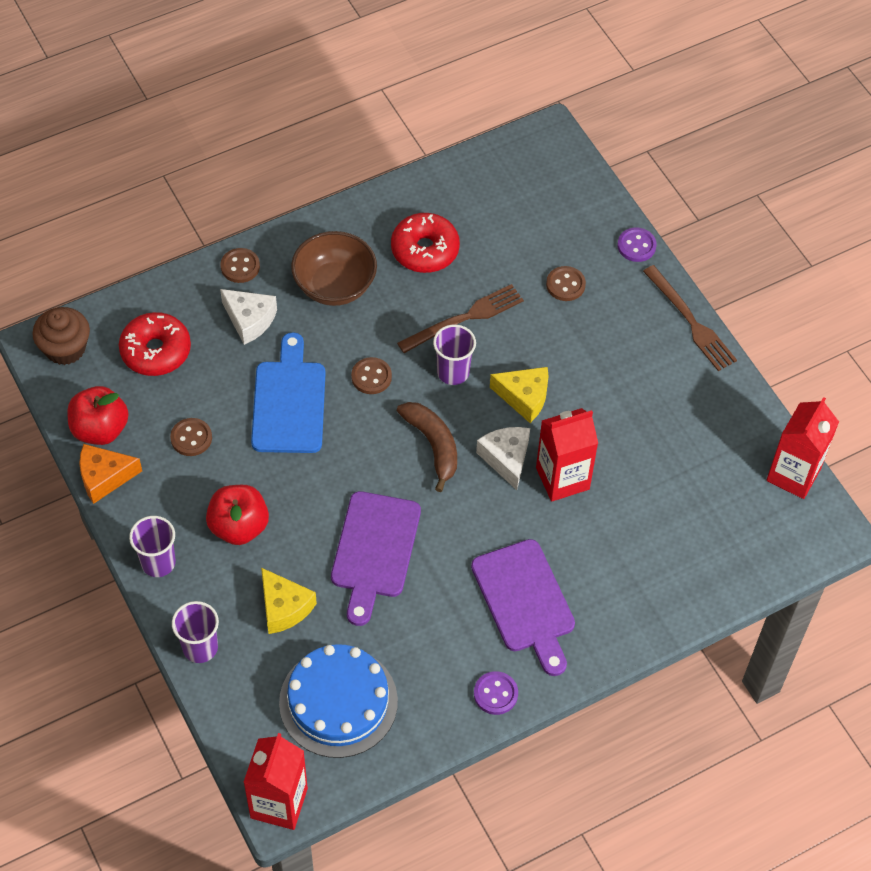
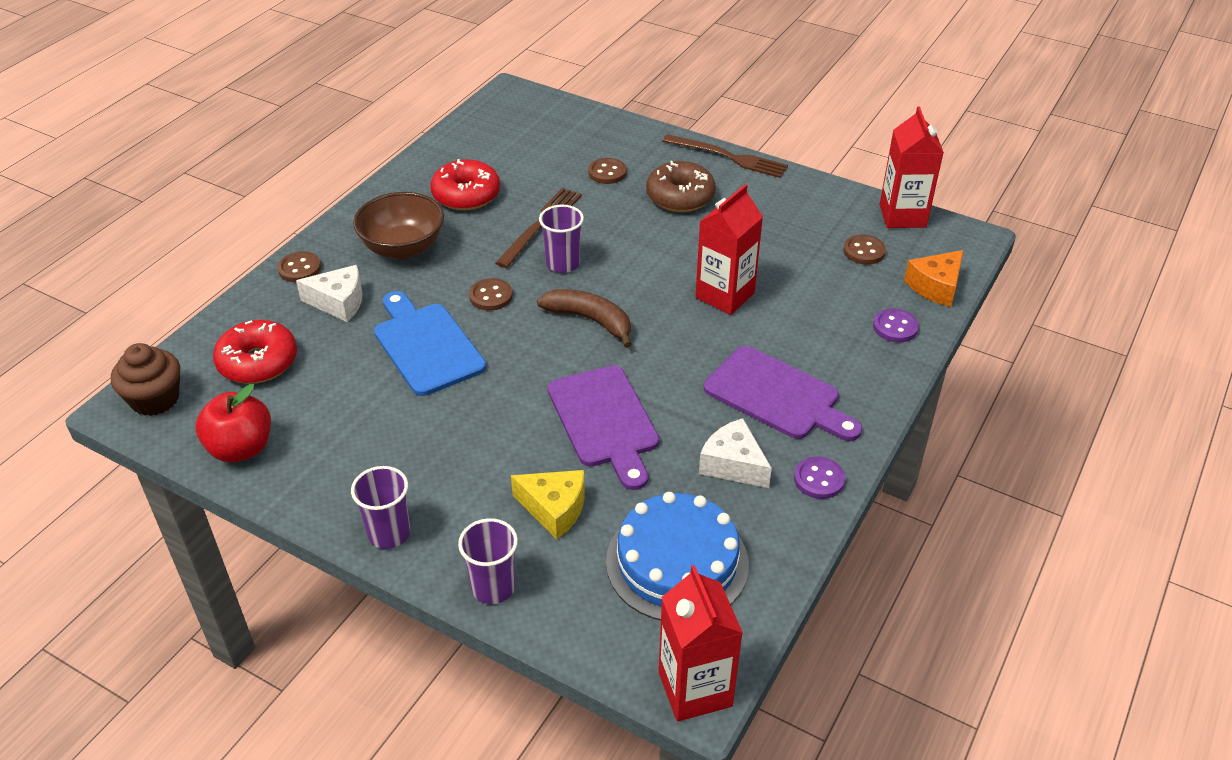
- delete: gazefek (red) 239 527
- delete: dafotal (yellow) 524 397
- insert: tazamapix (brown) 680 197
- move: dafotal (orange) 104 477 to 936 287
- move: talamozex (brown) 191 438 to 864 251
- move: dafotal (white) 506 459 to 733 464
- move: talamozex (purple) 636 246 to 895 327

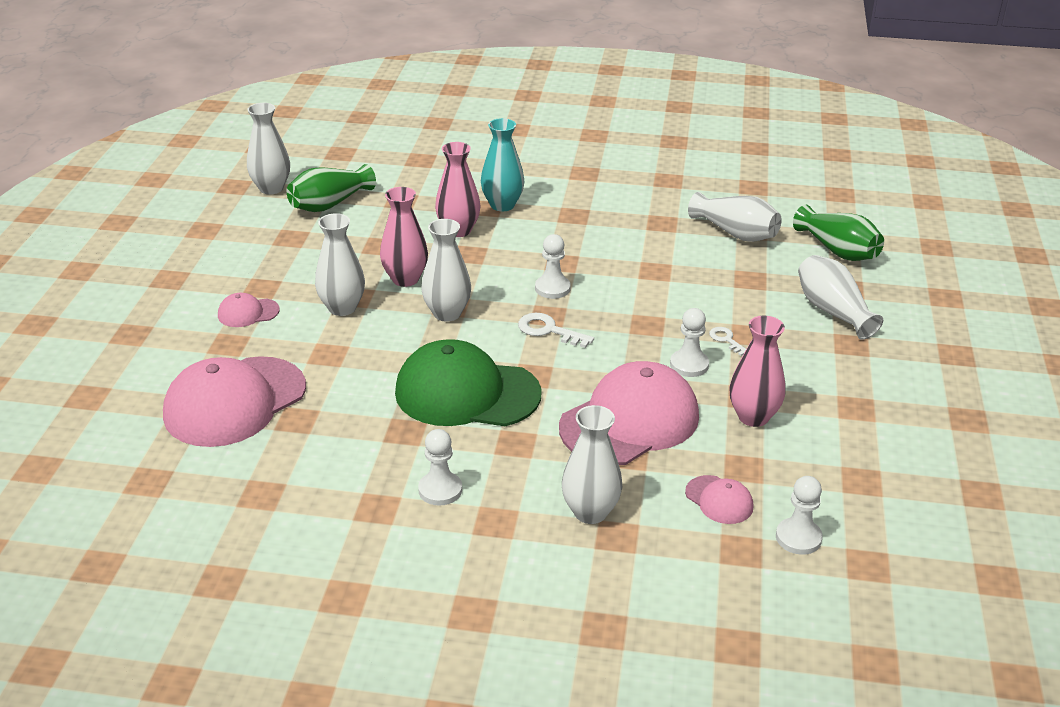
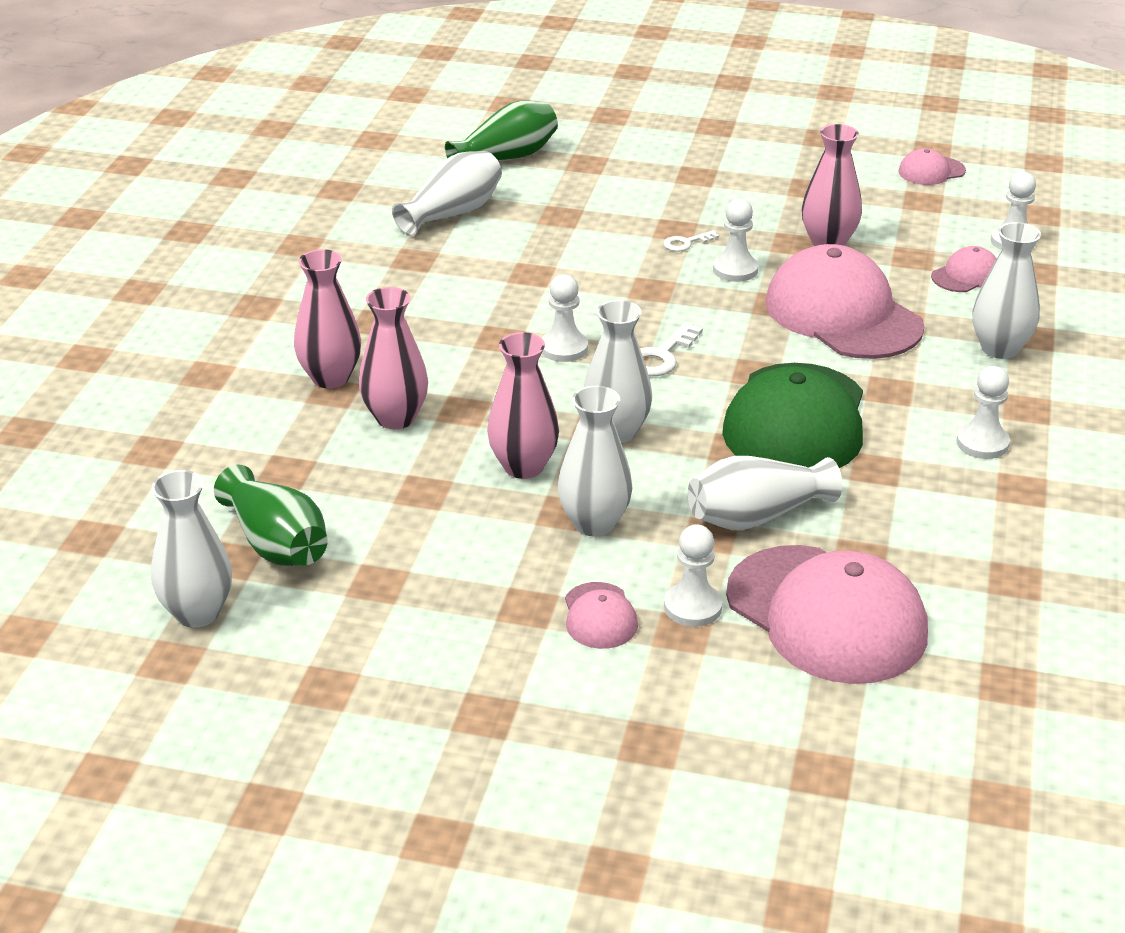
- insert: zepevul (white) 692 607
- insert: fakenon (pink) 931 171
- move: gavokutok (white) 833 311 to 756 516
- recolor: gavokutok (turquoise) 502 205 to gavokutok (pink) 330 378

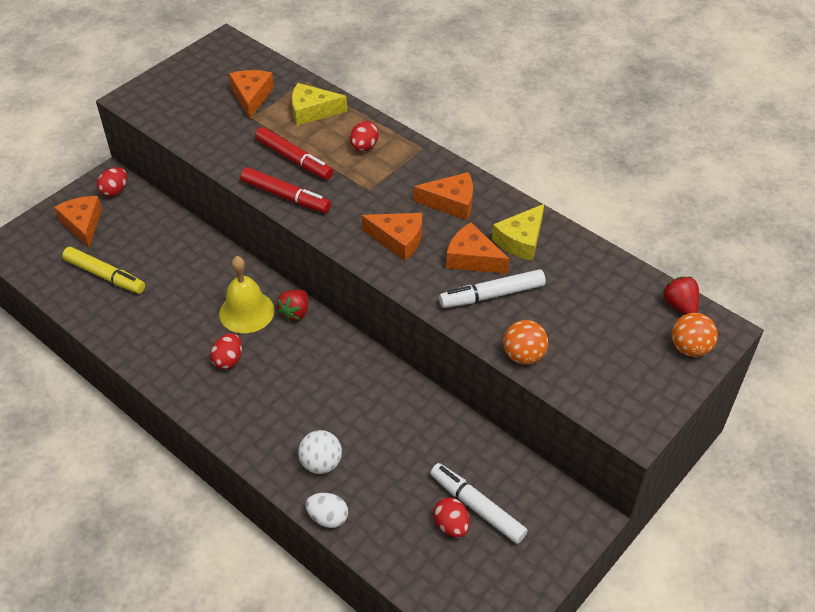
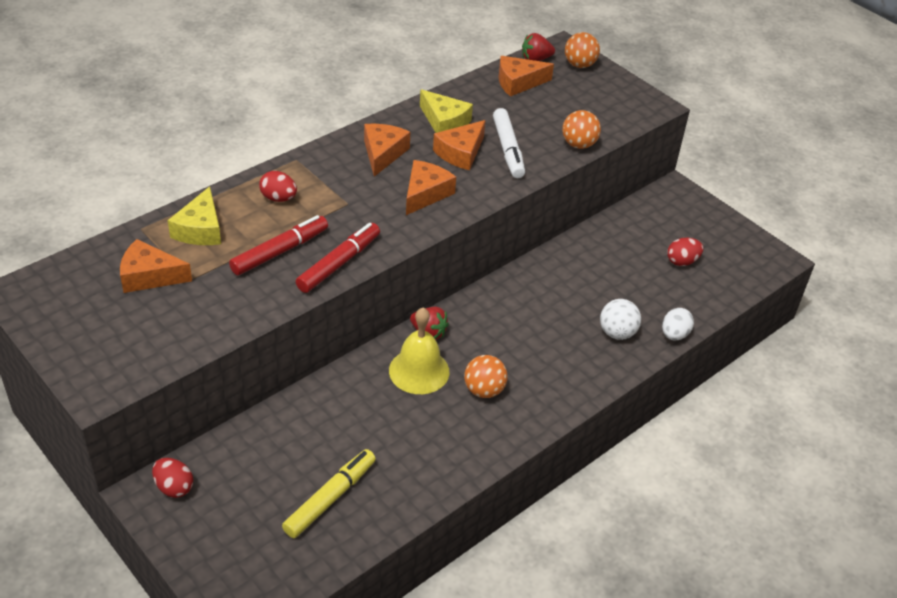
- delete: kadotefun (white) 477 507
- move: dafotal (orange) 83 224 to 518 82
- replace: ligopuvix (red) 228 360 to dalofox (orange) 484 390

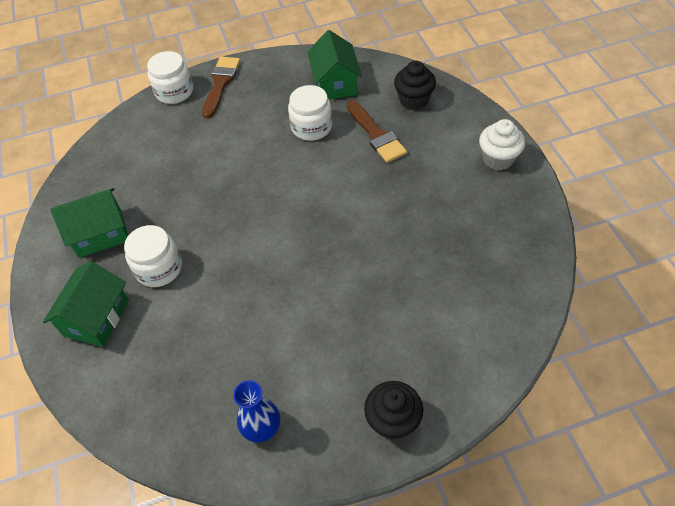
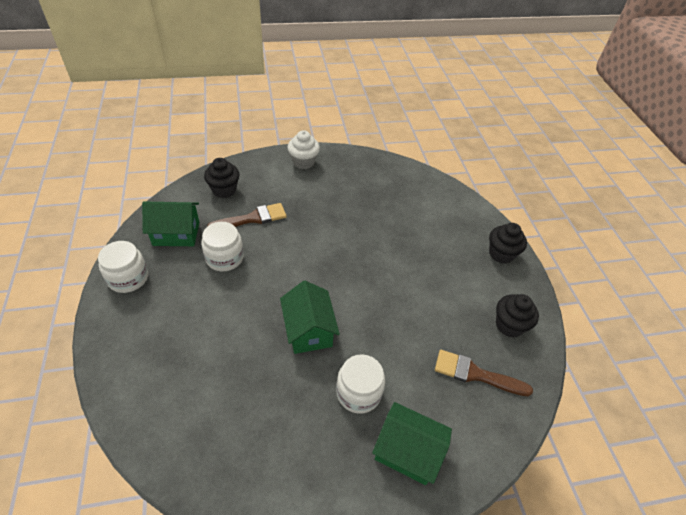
- move: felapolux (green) 100 234 to 309 330
- move: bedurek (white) 174 92 to 128 278
- move: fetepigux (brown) 221 83 to 475 374
- replace: gavokutok (blue) 261 427 to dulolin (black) 509 325

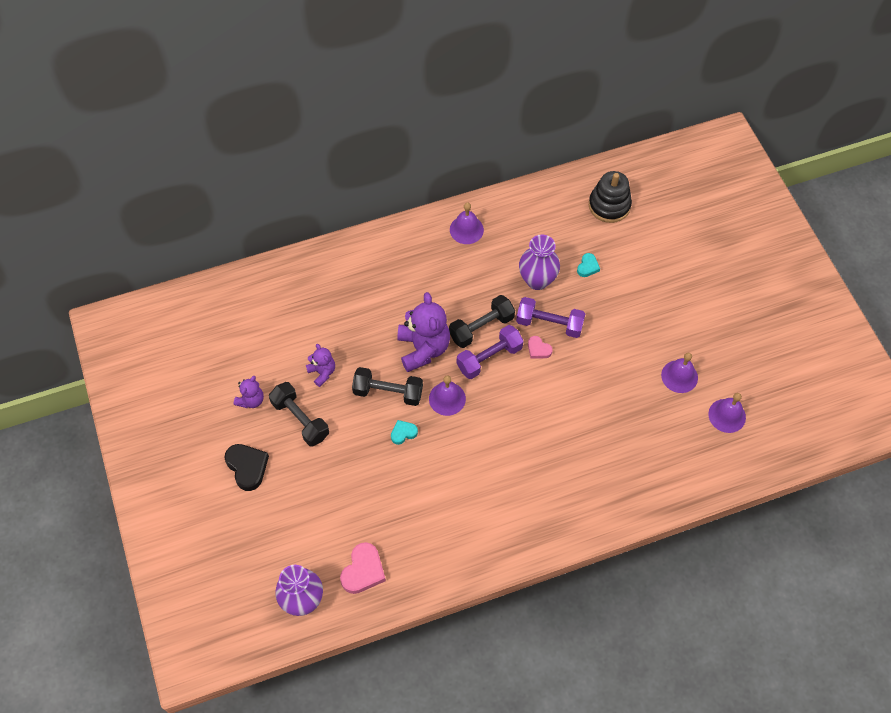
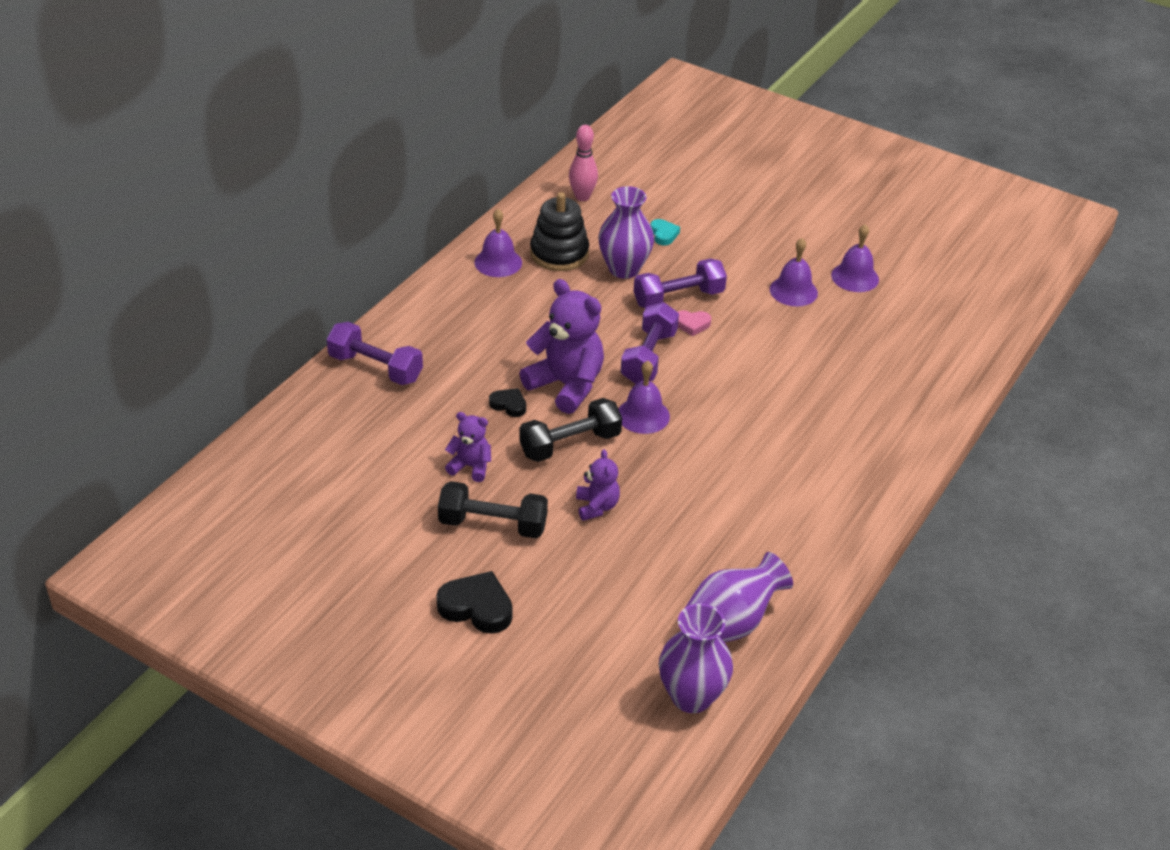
- delete: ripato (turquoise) 403 433
- delete: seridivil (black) 481 328
- insert: seridivil (purple) 375 368
- insert: ripato (black) 509 405
- insert: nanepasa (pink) 582 197
- move: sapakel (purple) 251 400 to 597 506
- move: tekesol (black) 609 205 to 559 254
- move: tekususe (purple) 727 415 to 793 291
- replace: ripato (pink) 363 571 to gavokutok (purple) 729 624

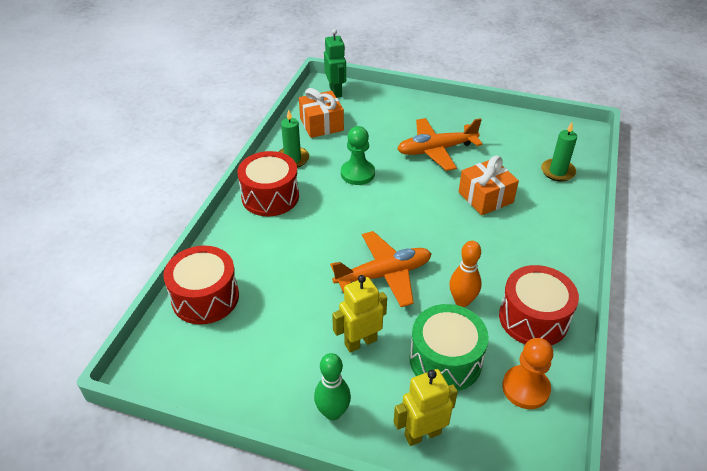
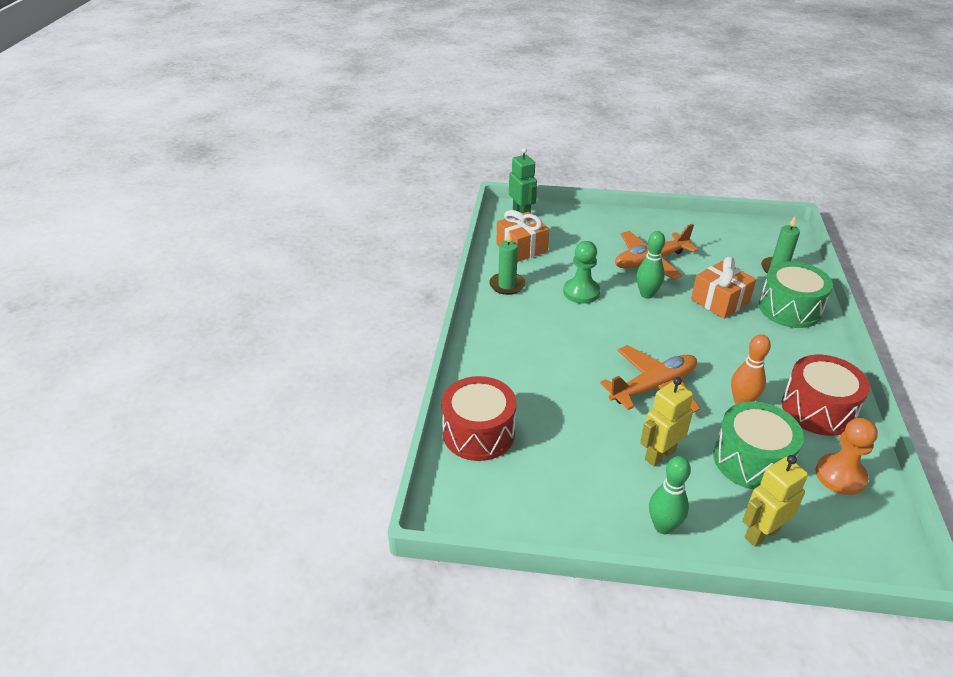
- delete: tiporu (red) 270 196
- insert: nanepasa (green) 647 294
- insert: tiporu (green) 789 309

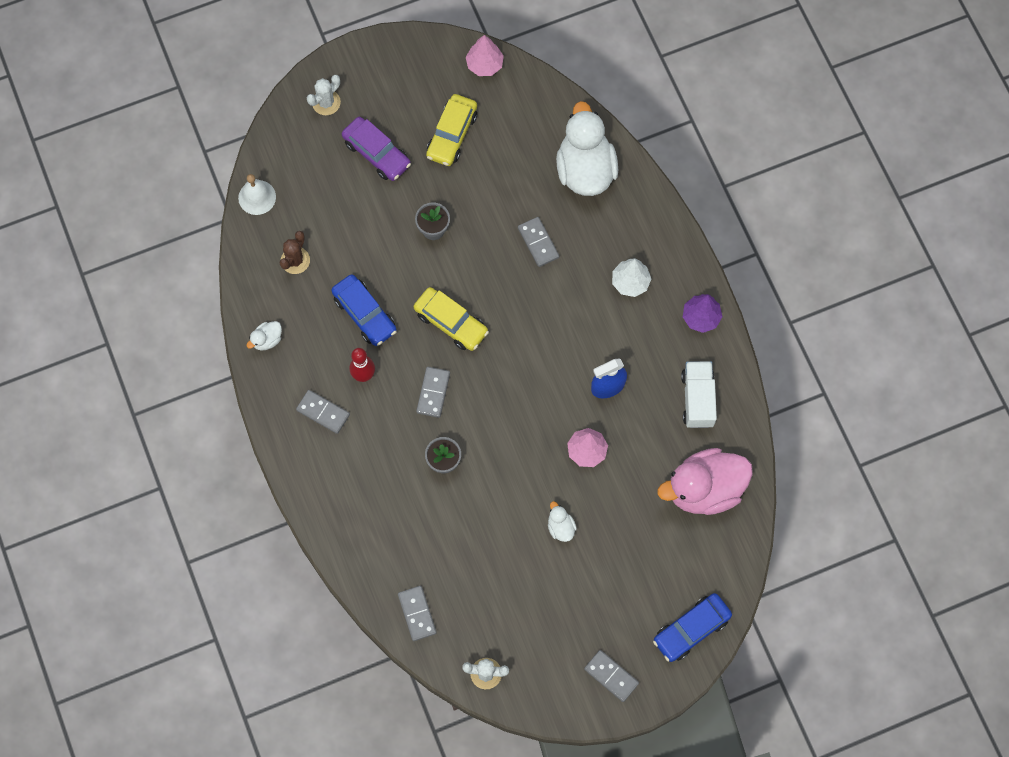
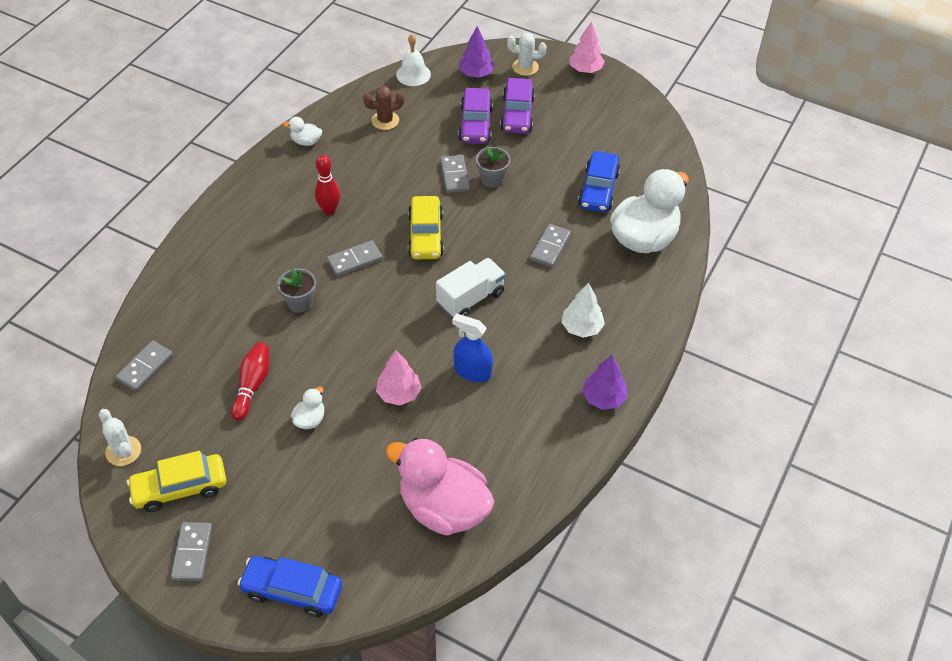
- insert: nanepasa (red) 252 385
- insert: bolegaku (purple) 475 124
- insert: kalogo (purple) 476 74
- move: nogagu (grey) 323 412 to 454 175
- move: bolegaku (blue) 364 314 to 598 189
- move: bolegaku (yellow) 452 135 to 180 488
- move: kalogo (pink) 484 64 to 585 69
- move: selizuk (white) 697 399 to 470 298

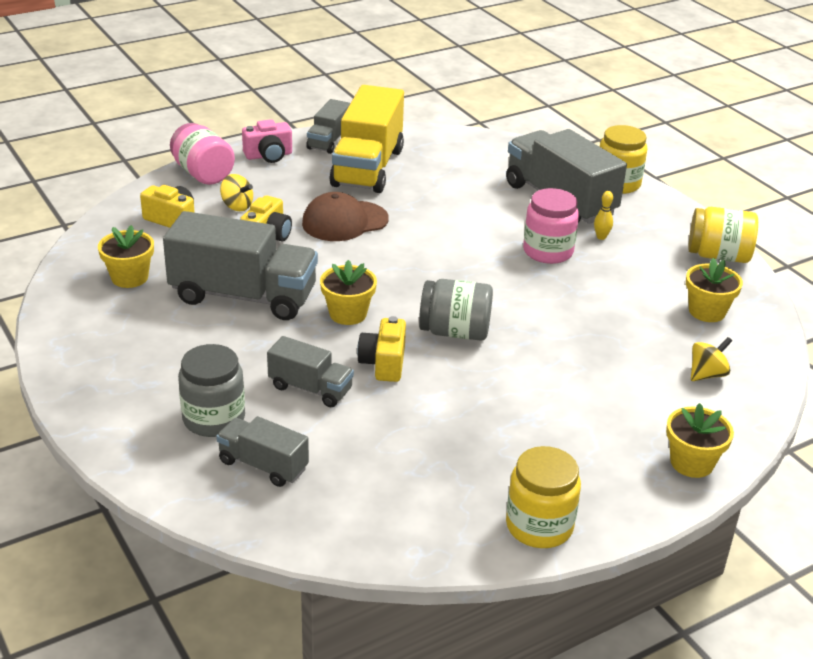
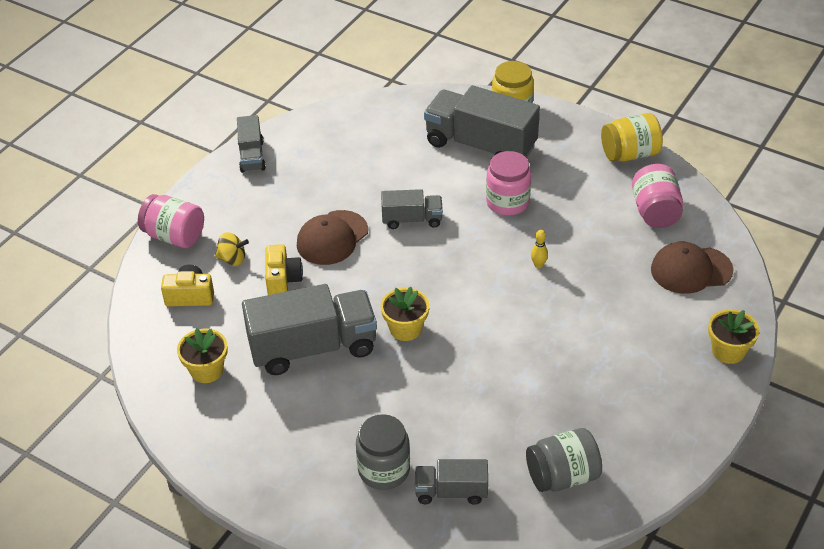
- delete: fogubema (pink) 269 155
- delete: selizuk (yellow) 368 167
- delete: fogubema (yellow) 383 363
- delete: bedurek (yellow) 539 526
- move: selizuk (grey) 310 388 to 412 220
- move: bedurek (grey) 455 332 to 562 476
- move: nanepasa (yellow) 601 237 to 538 265
- replace: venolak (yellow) 707 311 to bedurek (pink) 655 212
- replace: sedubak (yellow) 707 374 to fakenon (brown) 691 270

